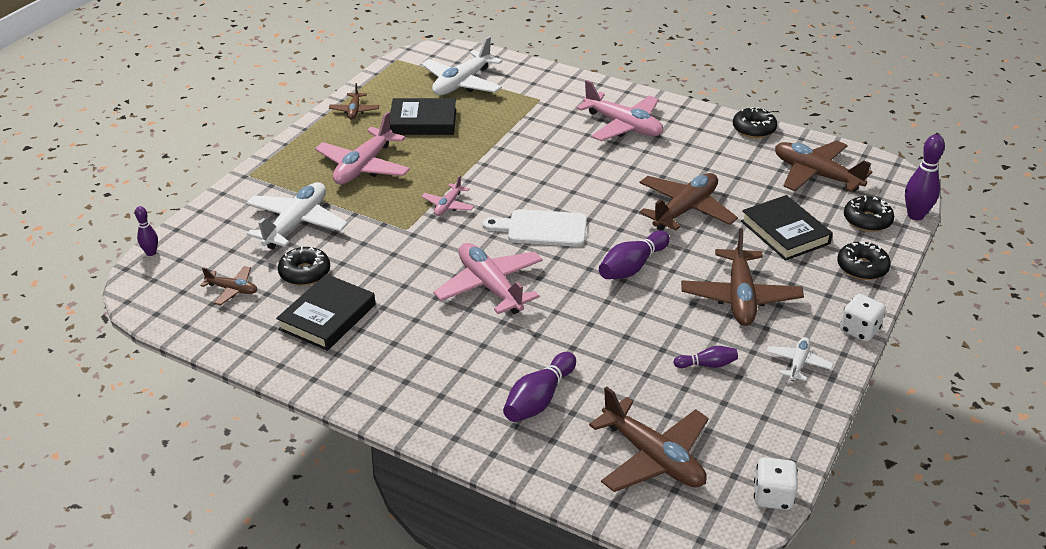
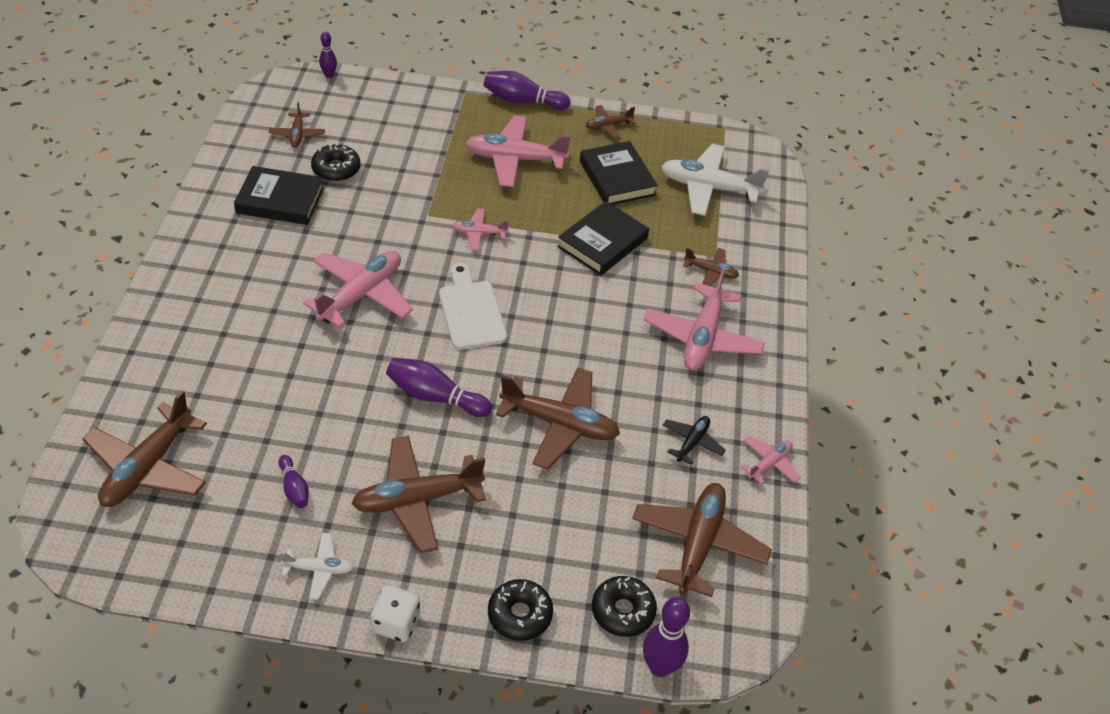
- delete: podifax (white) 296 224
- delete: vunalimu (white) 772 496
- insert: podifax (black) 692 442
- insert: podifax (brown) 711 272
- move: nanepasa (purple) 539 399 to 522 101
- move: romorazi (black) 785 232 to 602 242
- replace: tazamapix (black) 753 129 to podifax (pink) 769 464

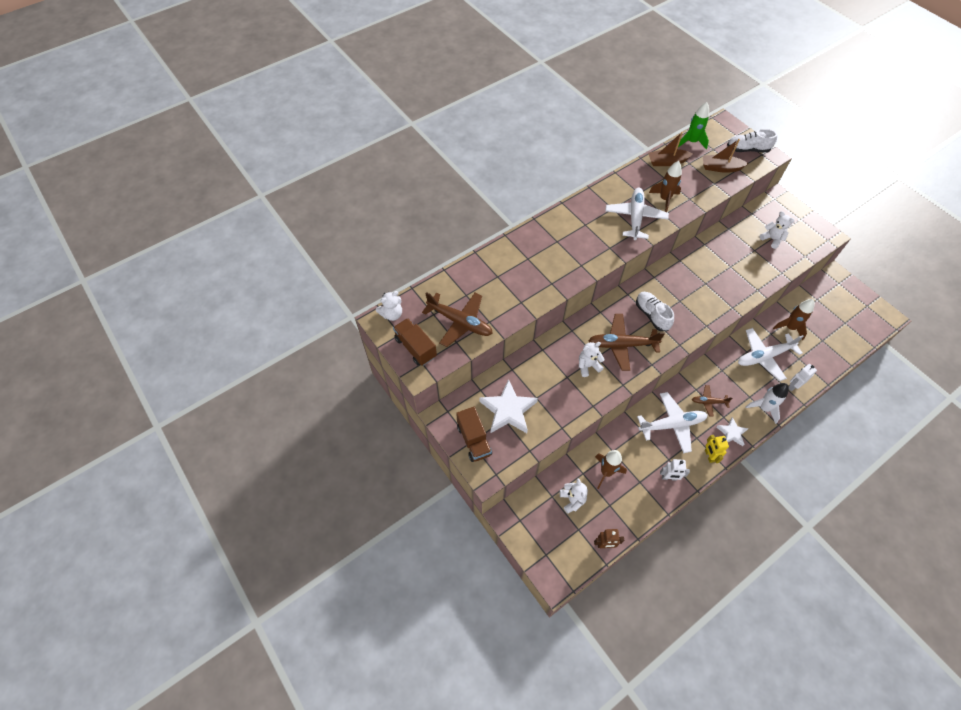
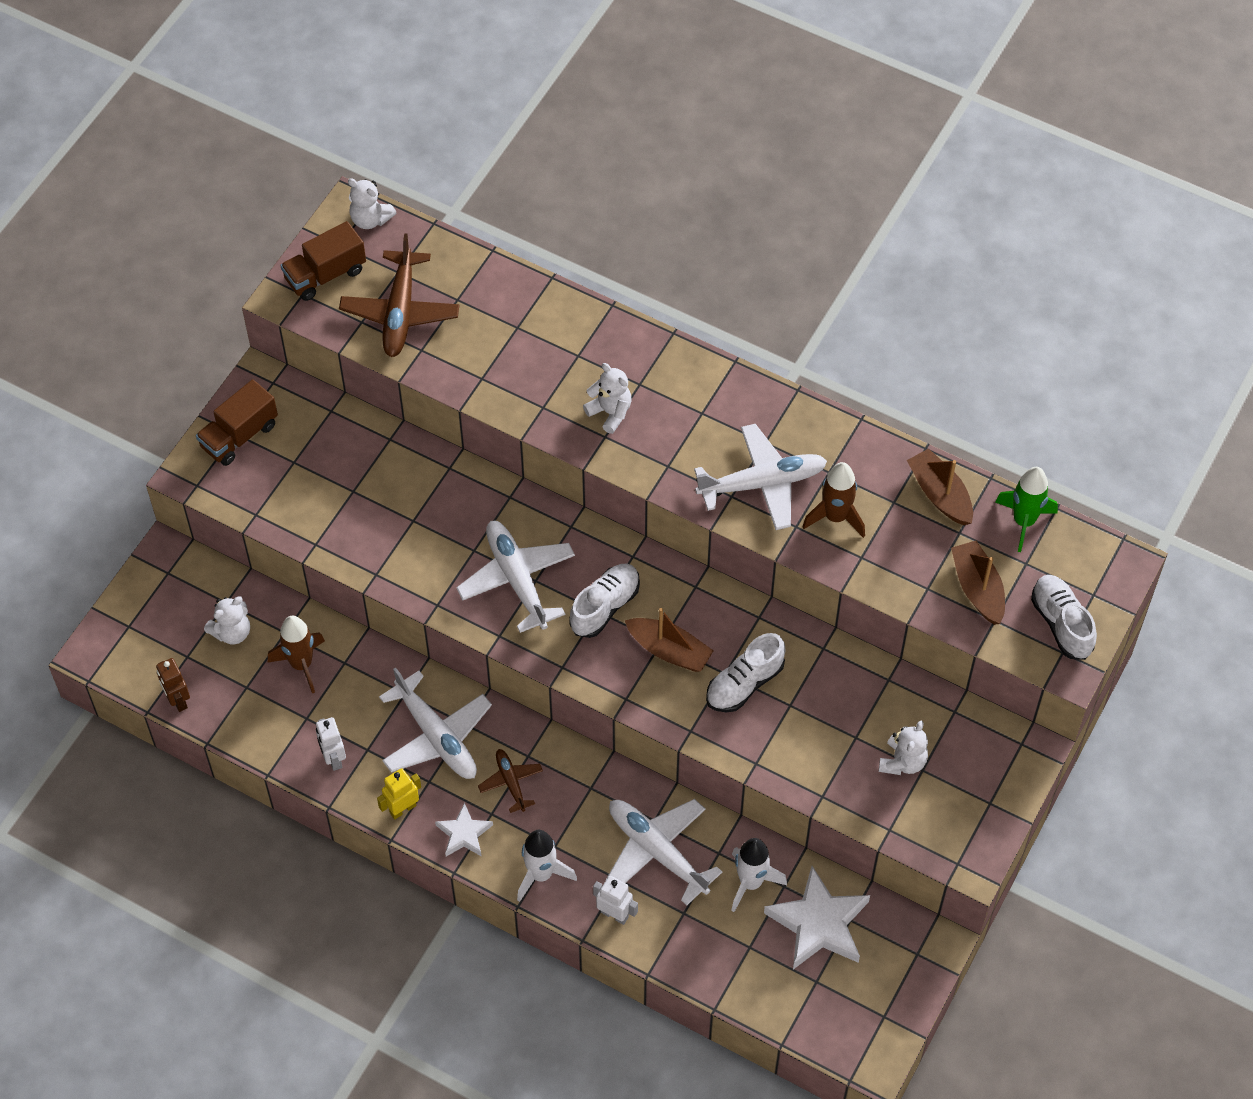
- insert: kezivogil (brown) 669 650
- insert: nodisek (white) 744 683
- move: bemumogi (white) 508 410 to 818 923
- move: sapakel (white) 588 366 to 610 412
- recolor: podifax (brown) 622 345 to podifax (white) 517 579
- recolor: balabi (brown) 789 327 to balabi (white) 750 882
- rotate: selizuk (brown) 415 347 = 325 275 150 degrees counterclockwise

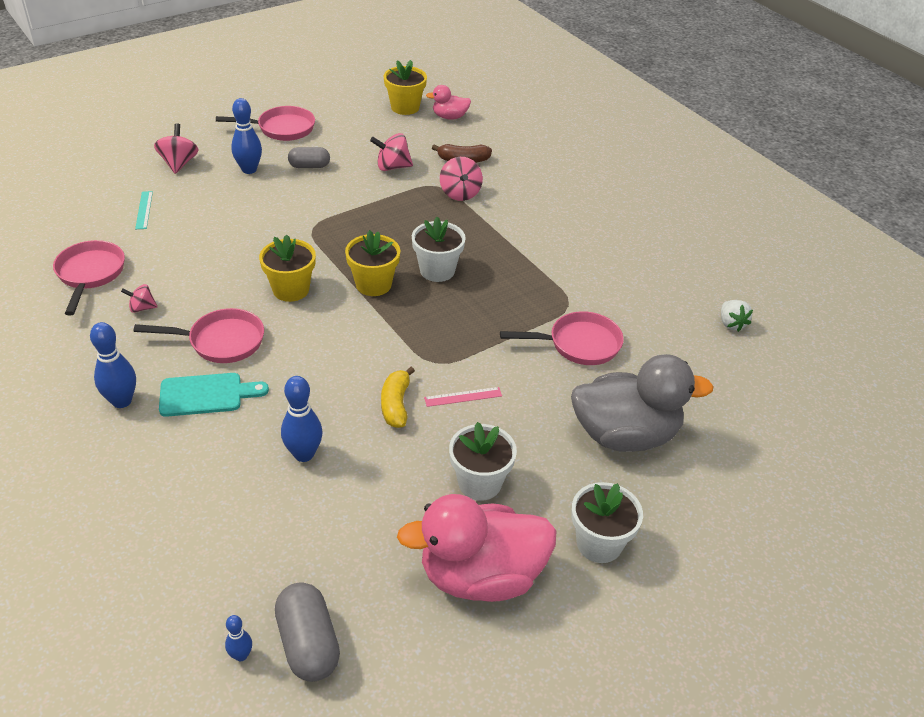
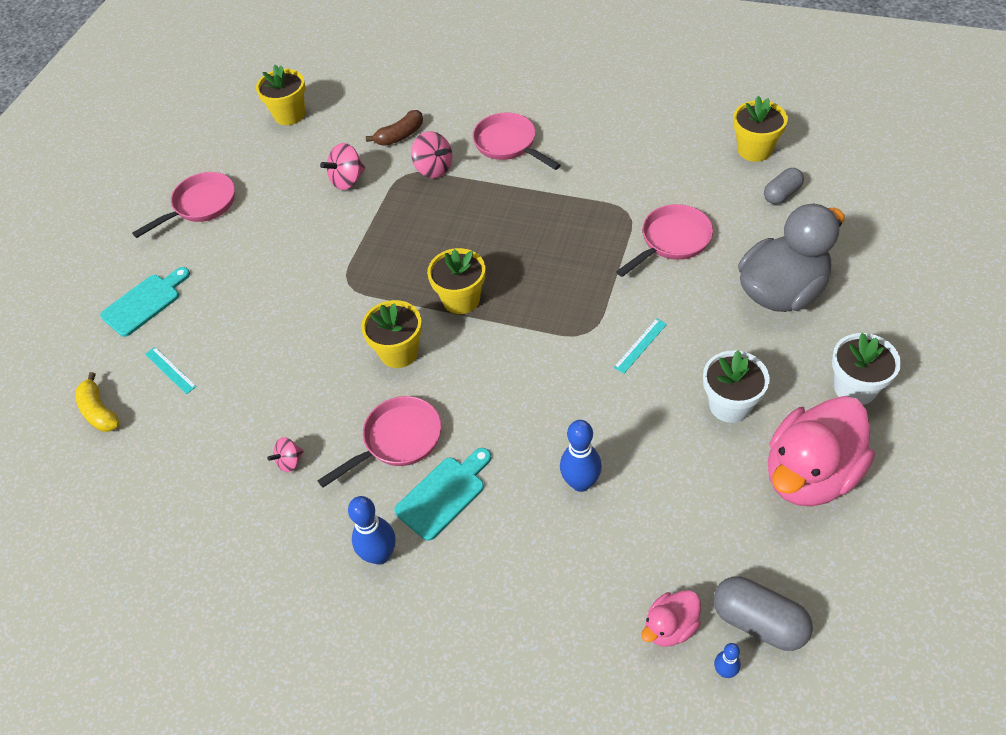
- delete: nanepasa (blue) 249 170
- delete: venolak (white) 437 270
- move: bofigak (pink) 90 274 to 508 144
- move: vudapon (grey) 309 166 to 782 194
- move: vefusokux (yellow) 396 405 to 99 411
- move: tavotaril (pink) 449 117 to 670 627
- replace: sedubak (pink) 179 163 to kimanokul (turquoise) 145 303
- replace: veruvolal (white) 731 324 to venolak (yellow) 754 150
- recolor: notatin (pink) 463 397 to notatin (turquoise) 640 345

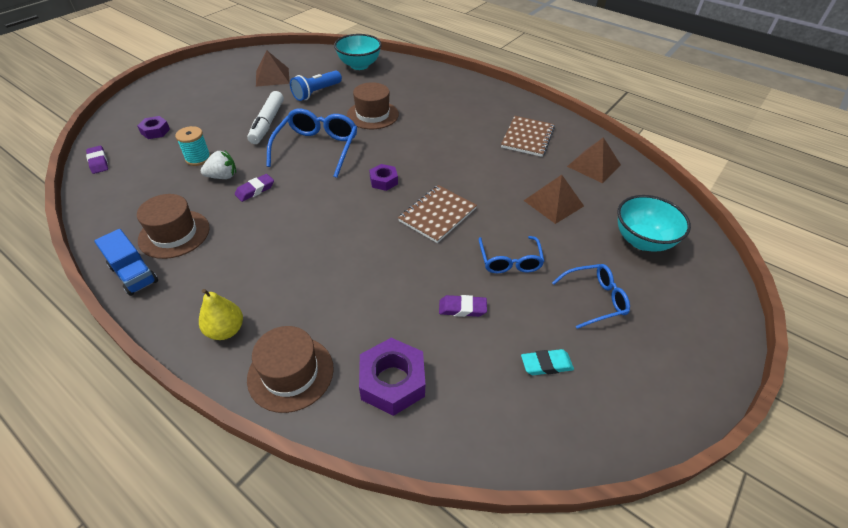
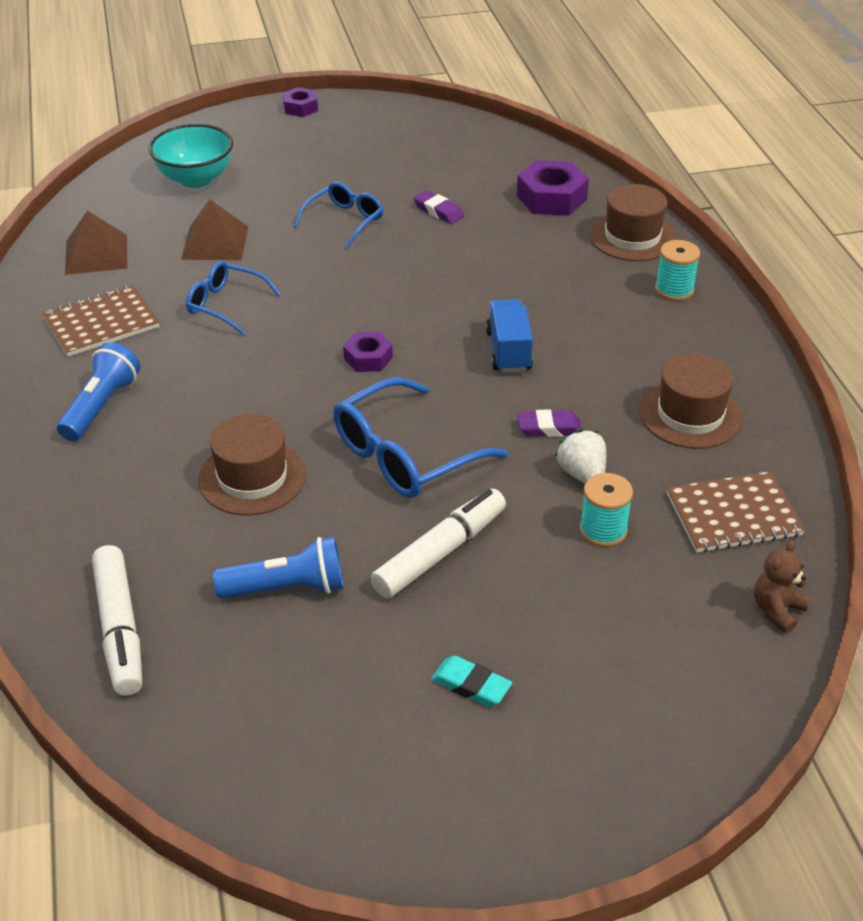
- delete: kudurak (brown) 272 77
- insert: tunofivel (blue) 101 406
- move: selizuk (blue) 134 274 to 508 351
- move: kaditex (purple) 155 131 to 300 108
- move: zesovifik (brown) 437 215 to 733 514
- move: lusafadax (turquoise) 546 364 to 471 685
- move: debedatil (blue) 594 299 to 226 305
- replace: lusafadax (purple) 98 162 to sapakel (brown) 777 610
- replace: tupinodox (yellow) 226 330 to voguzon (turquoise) 674 289
- replace: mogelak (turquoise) 359 65 to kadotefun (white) 120 629
- rotate: veruvolal (white) 223 176 = 582 474 45 degrees clockwise

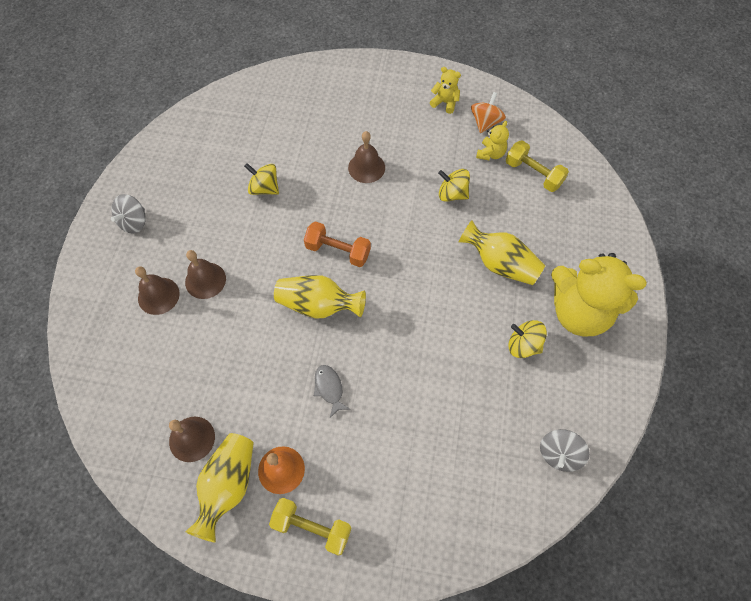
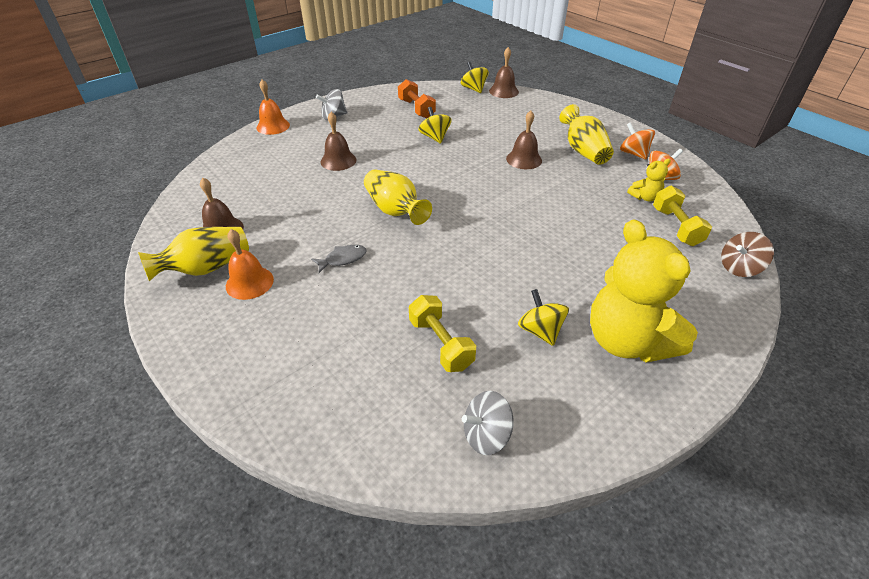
- insert: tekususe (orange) 273 126
- insert: sedubak (brown) 739 268
- move: tekususe (brown) 158 296 to 503 91
- move: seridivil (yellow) 312 528 to 440 344
- move: seridivil (orange) 338 251 to 416 109
- move: sedubak (yellow) 452 194 to 474 89
- move: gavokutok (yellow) 500 264 to 583 151
- replace: sapakel (yellow) 445 102 to sedubak (orange) 633 153
- rotate: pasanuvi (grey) 329 388 = 343 259 45 degrees clockwise

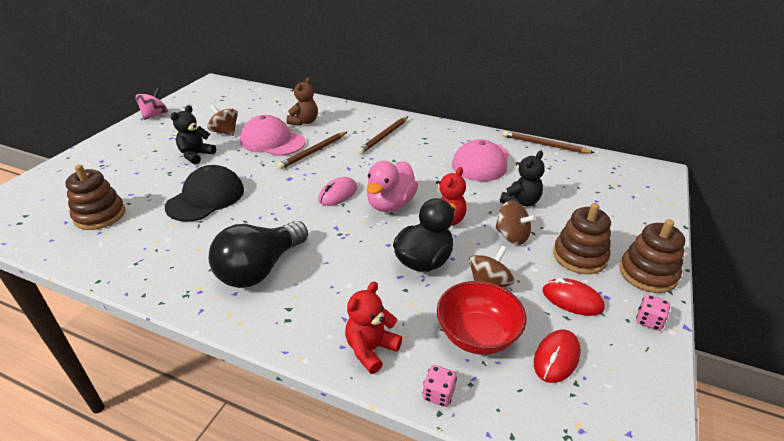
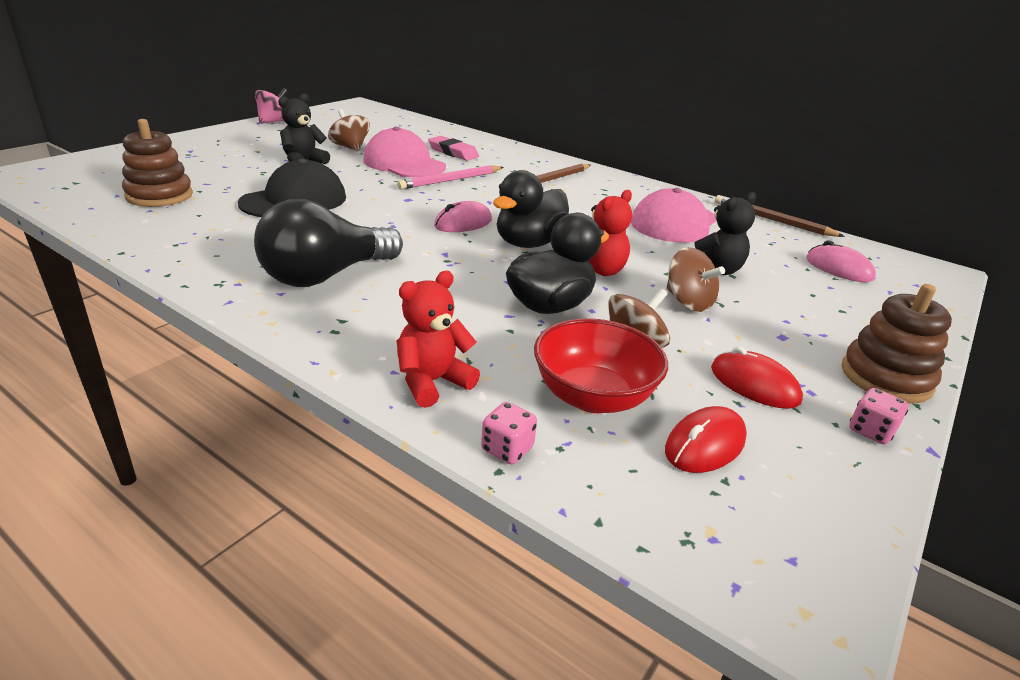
- delete: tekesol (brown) 579 256
- insert: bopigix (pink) 839 269
- replace: sapakel (brown) 304 122 to lusafadax (pink) 453 152
- recolor: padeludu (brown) 313 152 to padeludu (pink) 451 180
- recolor: tavotaril (pink) 390 204 to tavotaril (black) 529 243

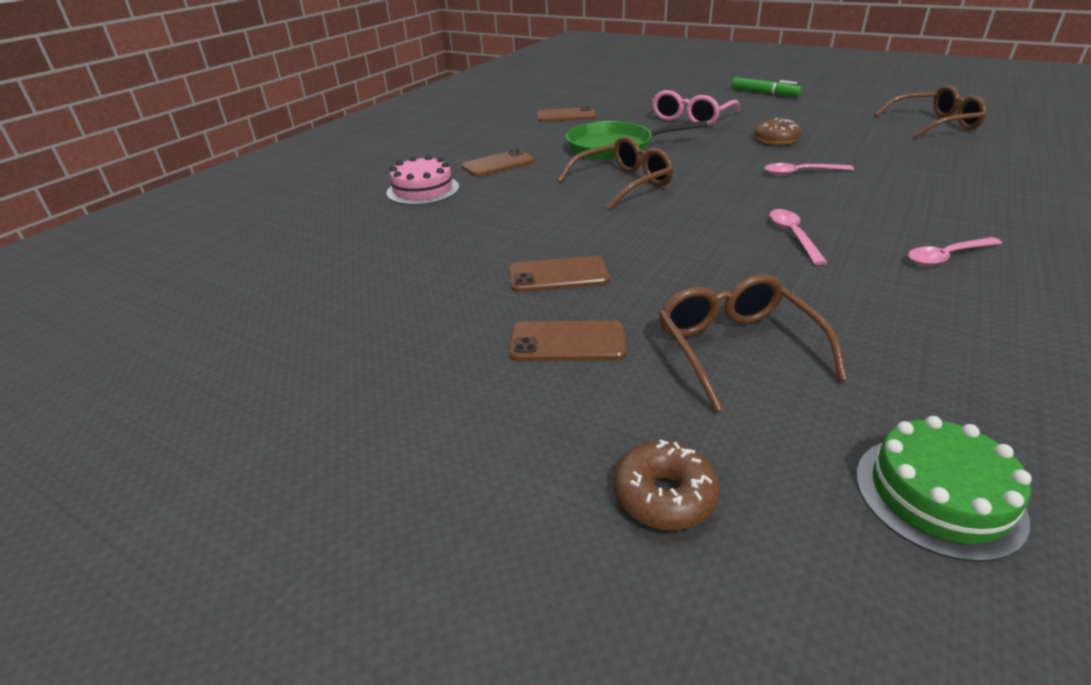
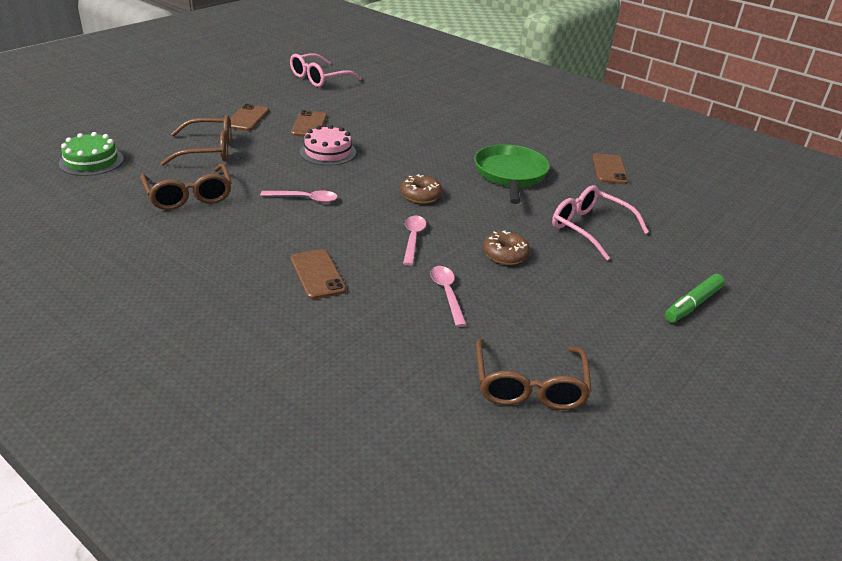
- insert: debedatil (pink) 319 78
- move: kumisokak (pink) 423 190 to 328 152
- move: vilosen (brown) 498 164 to 317 274
- move: debedatil (brown) 623 183 to 189 196
- move: tazamapix (brown) 664 496 to 420 195
- move: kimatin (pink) 947 256 to 447 293

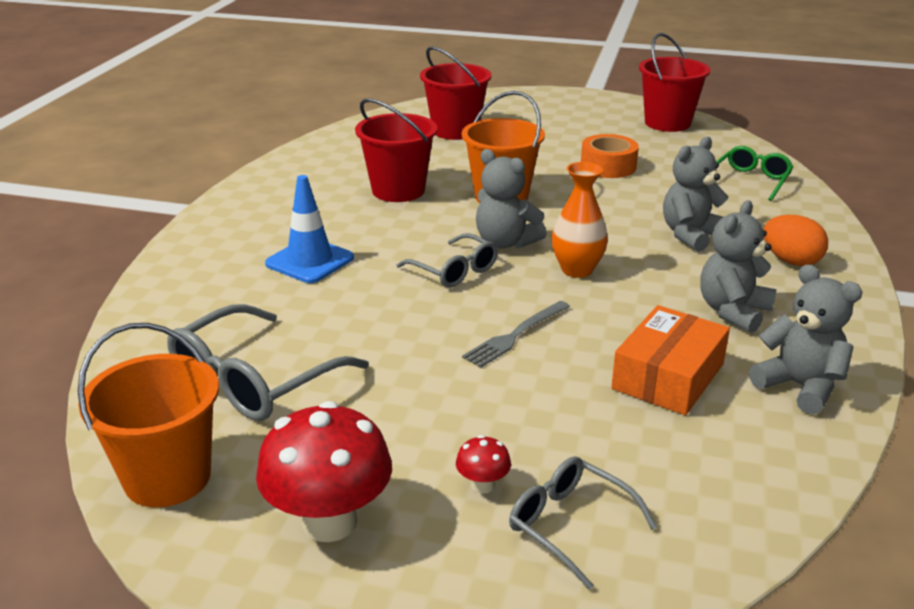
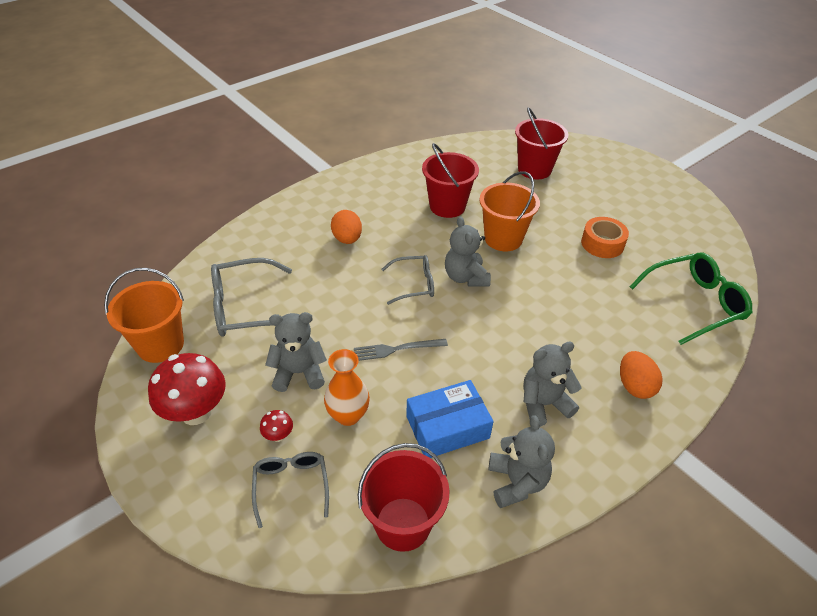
- move: gavokutok (orange) 577 270 to 348 415
- move: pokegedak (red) 667 123 to 403 524
- move: sapakel (grey) 691 235 to 299 373
- replace: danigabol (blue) 310 261 to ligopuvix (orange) 347 239
- recolor: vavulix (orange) 668 376 to vavulix (blue) 447 427
- rotate: debedatil (grey) 454 271 = 414 284 90 degrees counterclockwise
- resize: debedatil (green) 751 181 = 694 303 x1.62

